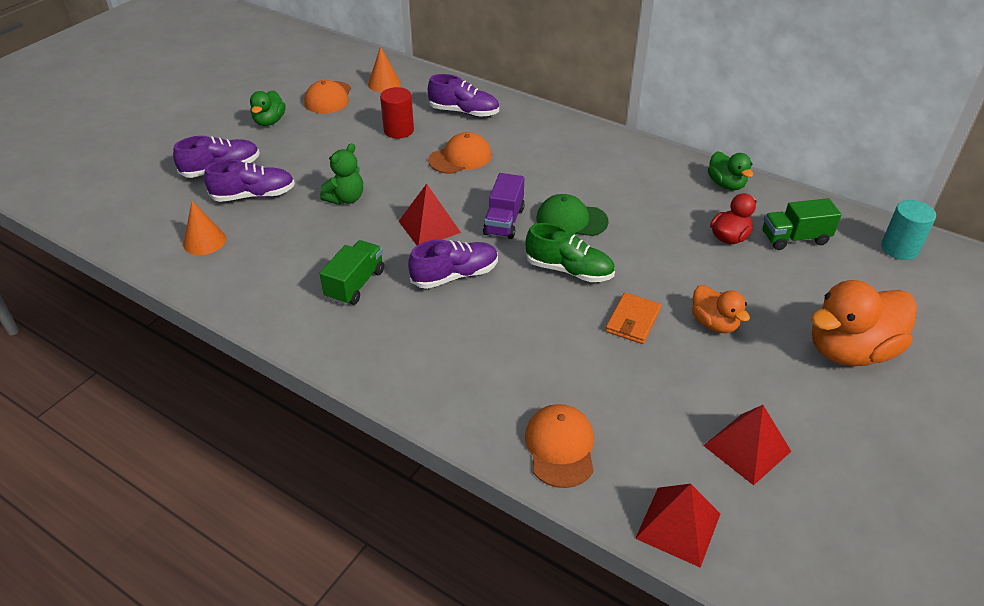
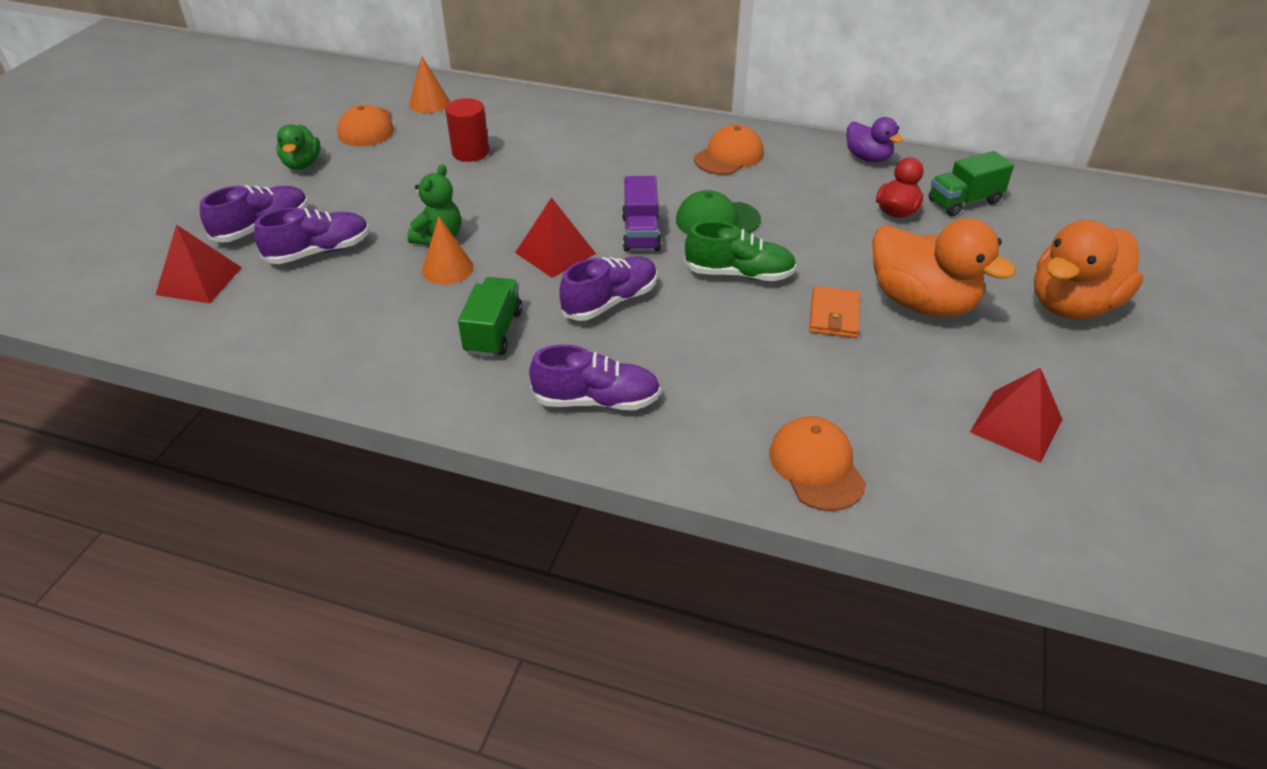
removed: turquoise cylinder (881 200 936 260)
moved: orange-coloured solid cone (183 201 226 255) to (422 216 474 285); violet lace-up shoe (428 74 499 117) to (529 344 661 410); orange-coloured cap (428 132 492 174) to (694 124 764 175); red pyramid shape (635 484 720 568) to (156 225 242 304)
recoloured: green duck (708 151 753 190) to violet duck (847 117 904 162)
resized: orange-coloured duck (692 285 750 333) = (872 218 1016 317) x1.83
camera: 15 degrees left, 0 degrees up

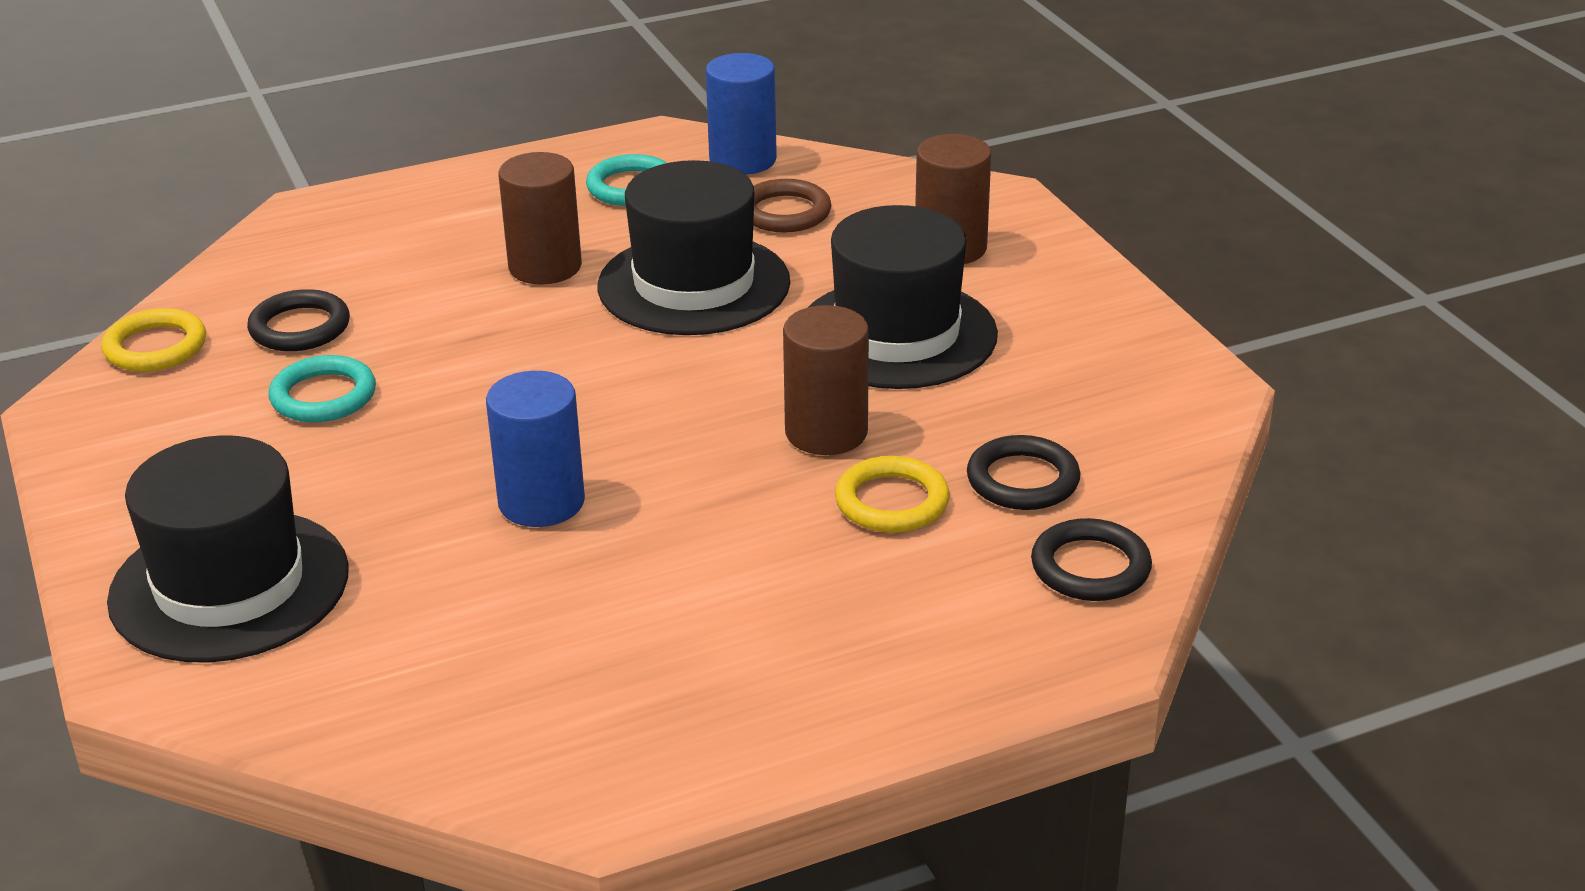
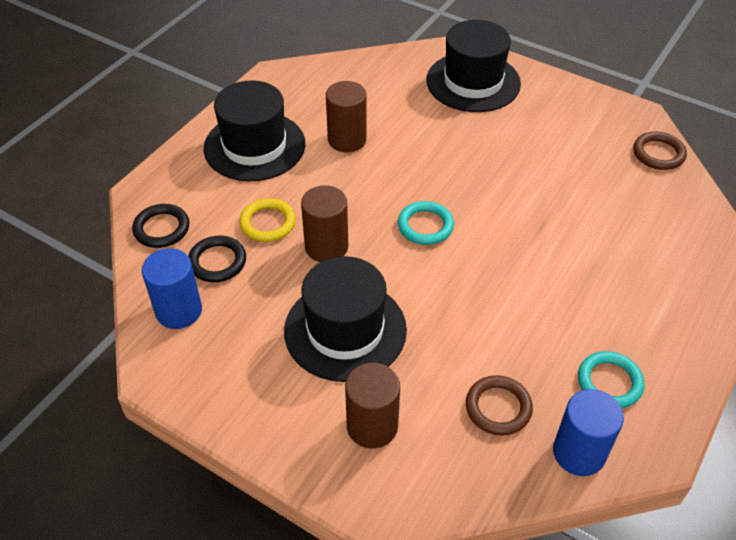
removed: ebony hoop (247 289 350 351)
moved: turquoise hoop (268 355 376 423) to (398 201 454 245); royal blue cylinder (486 371 585 527) to (142 248 202 329); brown cylinder (498 152 582 285) to (326 81 367 152); ebony tall hat (597 160 790 335) to (204 80 305 181)
recoloured: golden hoop (101 308 206 372) to brown hoop (633 132 687 170)
camera: 145 degrees right, 15 degrees up

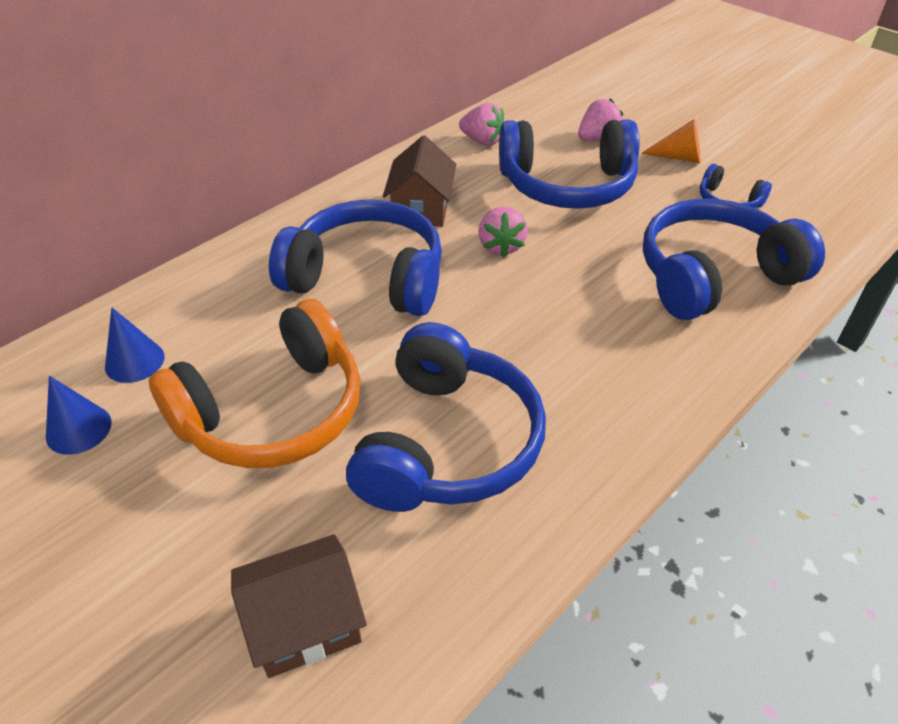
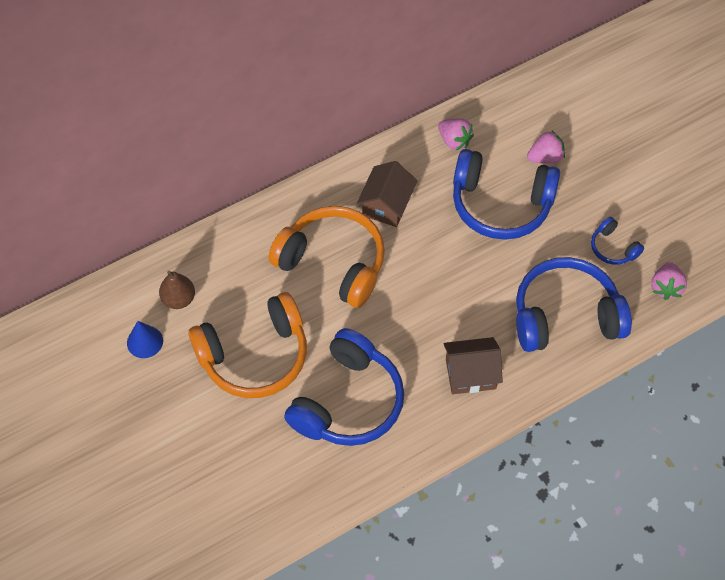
removed: orange-coloured solid cone (641 119 701 163)
moved: brown toy house (231 534 367 678) to (443 337 503 394); rose-pink berry (478 207 528 257) to (651 262 687 300)
replaced: royal blue solid cone (105 307 165 383) to brown pear (159 271 195 309)
recoloured: royal blue over-ear headphones (269 199 442 316) to orange-coloured over-ear headphones (269 206 385 308)
camera: 15 degrees right, 15 degrees up

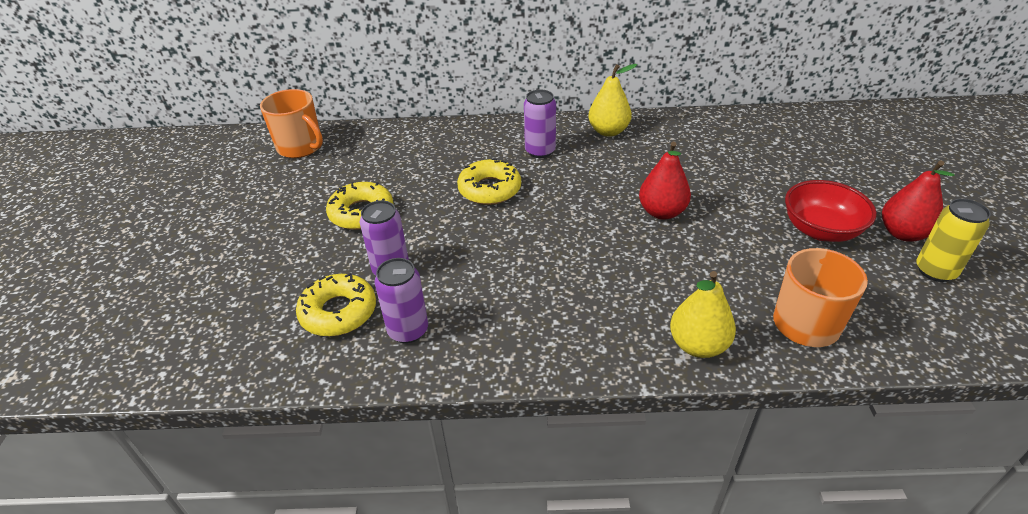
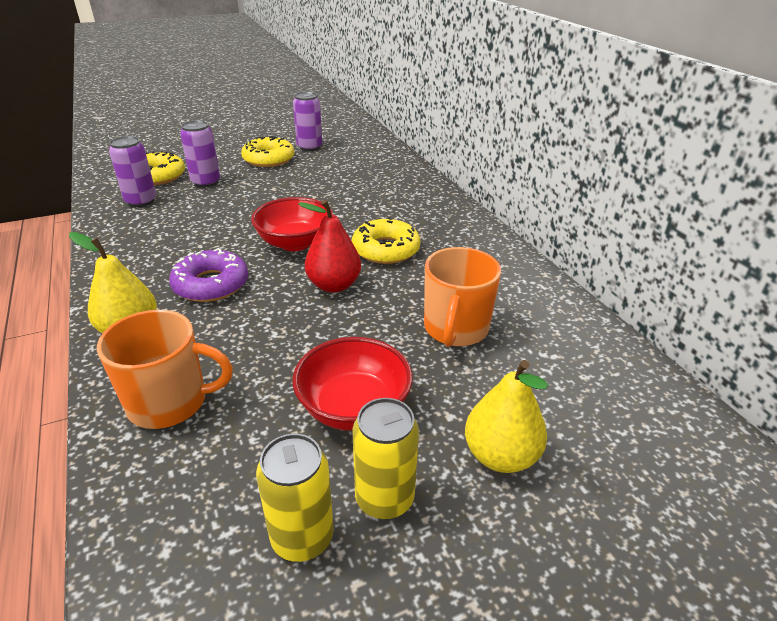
added: violet donut (169 248 248 302); red serving bowl (251 197 333 251)
moved: orange-coloured coffee mug (260 89 323 158) to (424 247 501 347); golden donut (457 158 521 205) to (352 217 420 264); violet soda can (524 90 556 158) to (293 92 322 151); golden pear (588 64 637 137) to (465 360 548 473)
replaced: red pear (882 161 955 242) to golden soda can (352 398 419 519)
camera: 65 degrees right, 5 degrees down

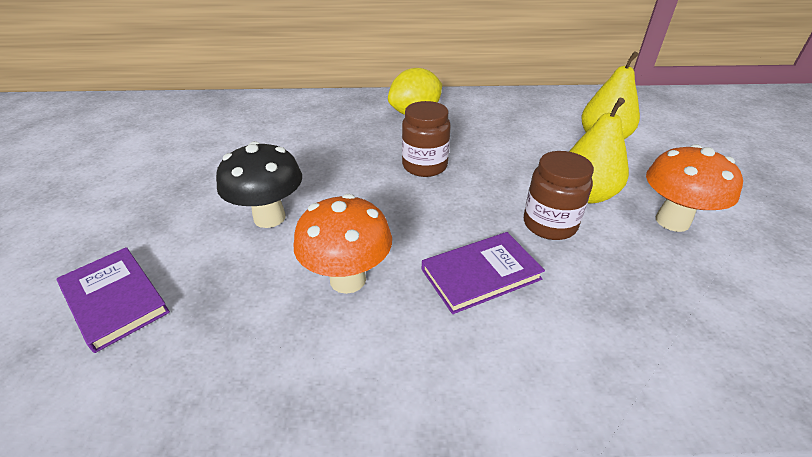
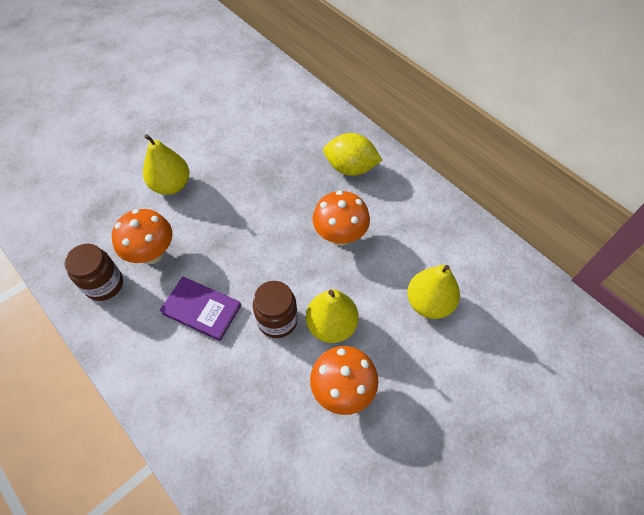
removed: violet hardback (57 247 170 353)
added: orange-coloured fungus (312 190 370 246)
moved: brown jam jar (402 101 451 177) to (64 244 123 301)
replaced: ebony fungus (216 141 302 228) to golden pear (143 134 189 195)
camera: 50 degrees right, 20 degrees up

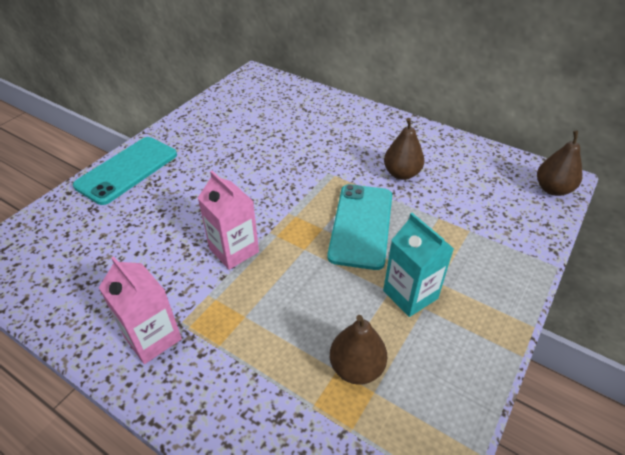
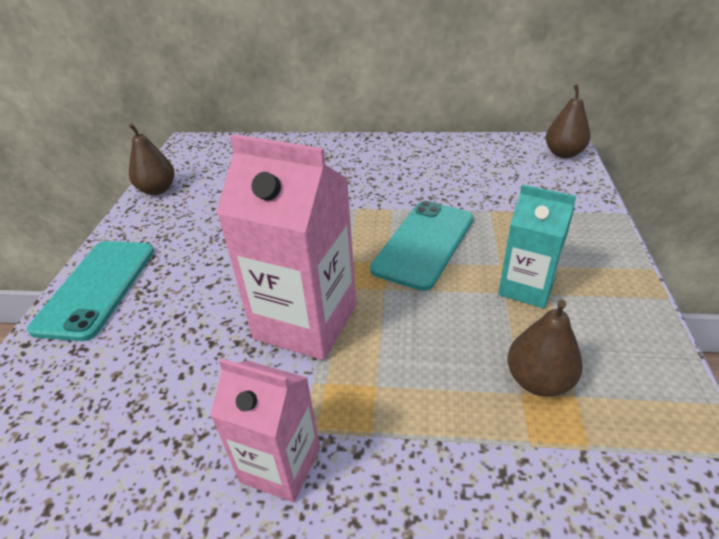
moved: brown pear (384 118 424 180) to (129 123 175 195)
turned: turquoise smartphone (327 184 392 270) = (370 201 473 291) 45 degrees clockwise
resized: rose-pink juice carton (198 171 259 270) = (216 134 356 360) x1.66
camera: 25 degrees left, 5 degrees down

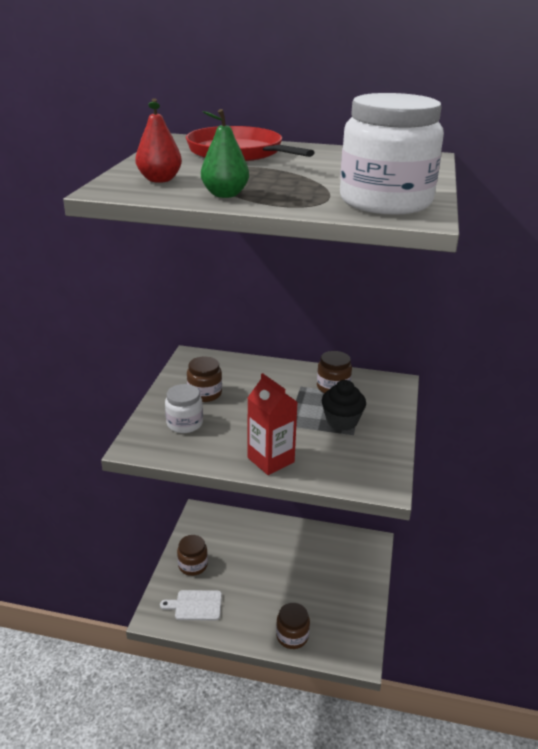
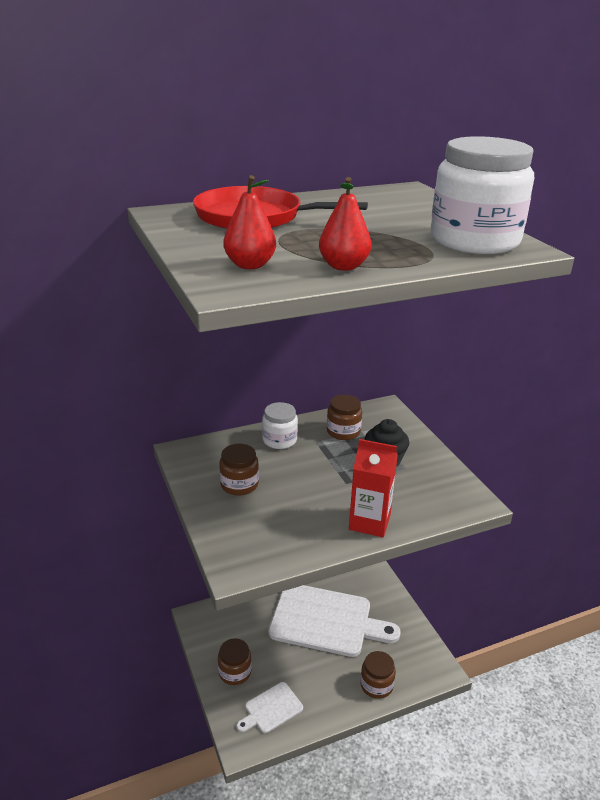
added: snow-white chopping board (269 585 401 657)
moved: snow-white jam jar (165 384 203 433) to (262 402 298 449)
recoloured: green pear (201 109 249 198) to red pear (319 177 371 271)
camera: 35 degrees left, 0 degrees up

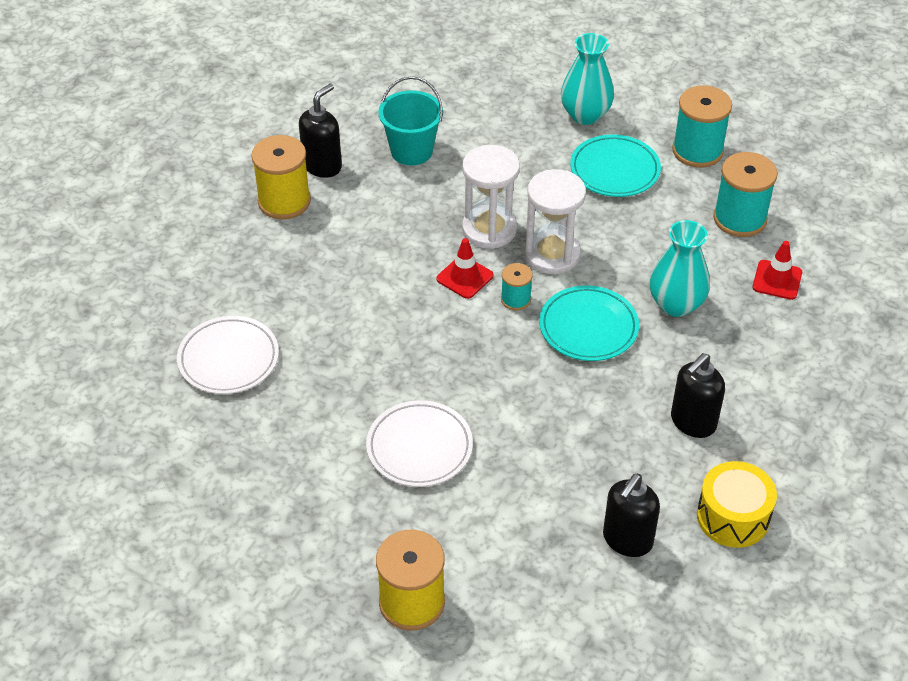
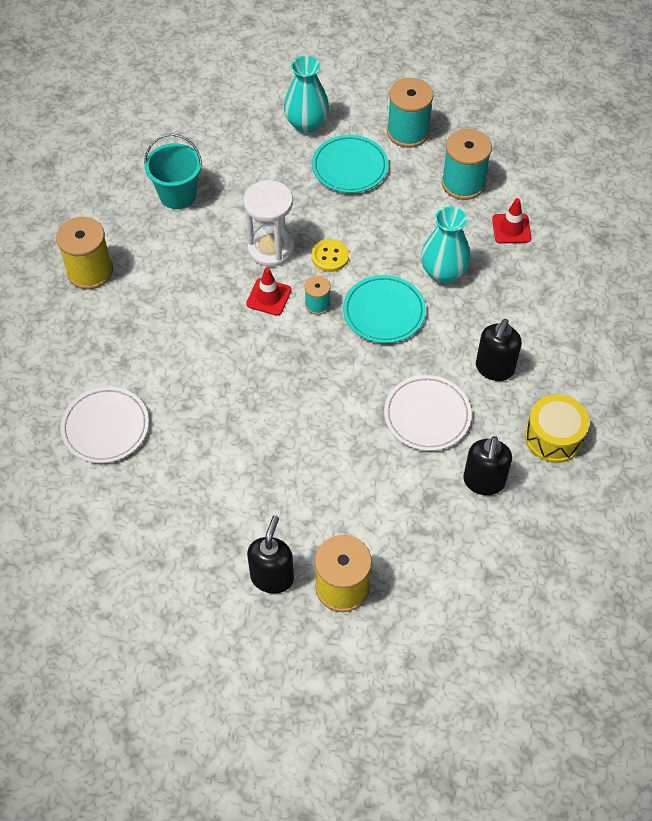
moved: ebony soap dispenser (299 84 342 178) to (247 516 294 594); snow-white plate (366 400 473 487) to (384 375 472 451)
replaced: snow-white hourglass (524 169 586 274) to golden button (311 239 349 272)
camera: 20 degrees left, 10 degrees up

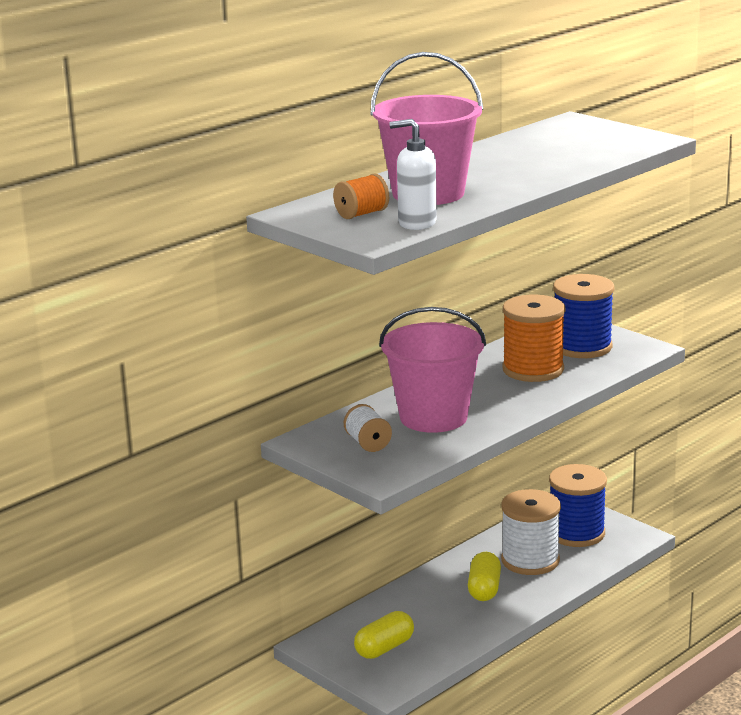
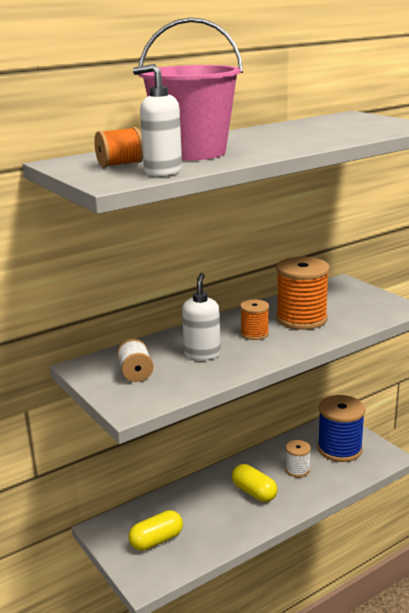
removed: royal blue bobbin (553 274 614 358)
added: orange-coloured bobbin (240 300 269 340)
replaced: rose-pink bucket (379 307 486 433) to snow-white soap dispenser (182 273 221 360)
turned: golden pill (468 552 501 601) = (232 464 277 502) 60 degrees counterclockwise
resized: snow-white bobbin (501 489 561 575) = (285 440 311 477) x0.53
camera: 10 degrees right, 0 degrees up

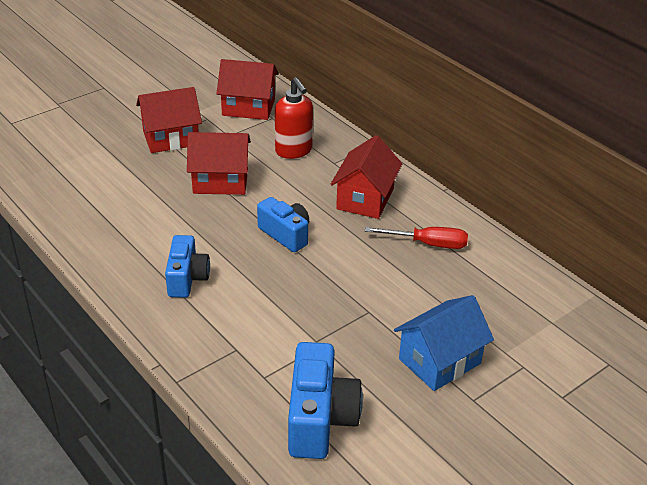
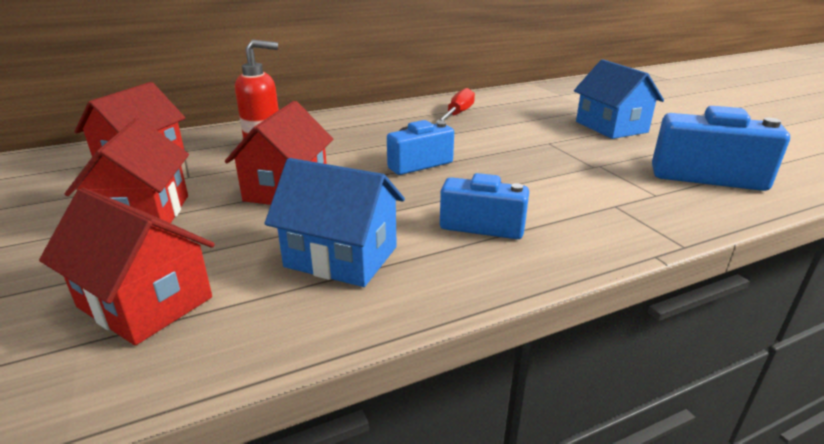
added: royal blue toy house (265 158 405 287)
moved: red toy house (330 135 402 219) to (39 188 215 346)
camera: 75 degrees left, 10 degrees down

